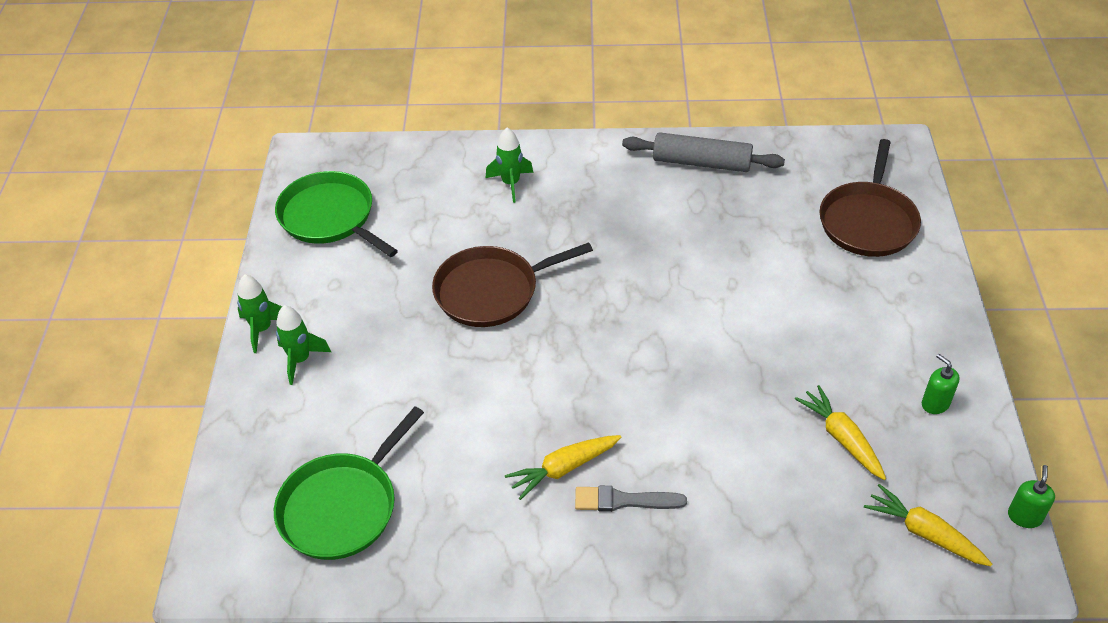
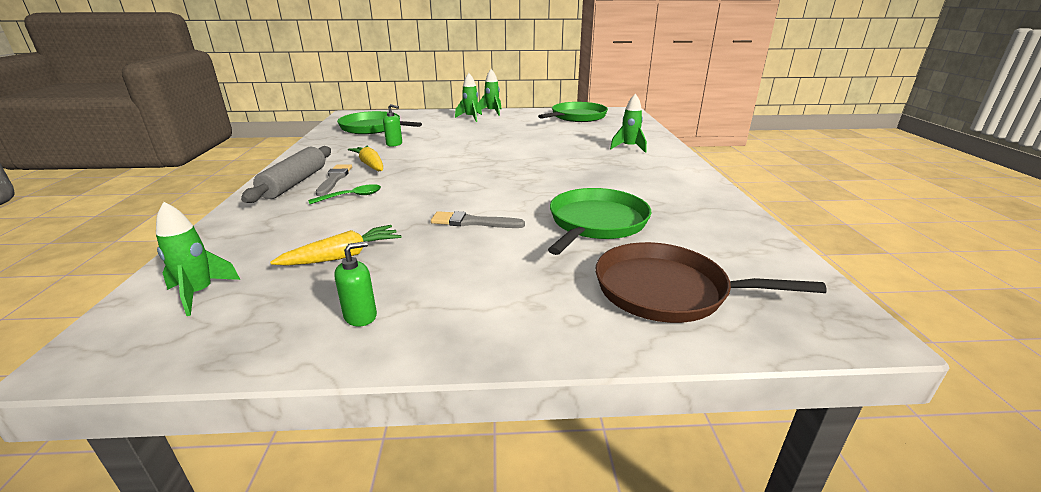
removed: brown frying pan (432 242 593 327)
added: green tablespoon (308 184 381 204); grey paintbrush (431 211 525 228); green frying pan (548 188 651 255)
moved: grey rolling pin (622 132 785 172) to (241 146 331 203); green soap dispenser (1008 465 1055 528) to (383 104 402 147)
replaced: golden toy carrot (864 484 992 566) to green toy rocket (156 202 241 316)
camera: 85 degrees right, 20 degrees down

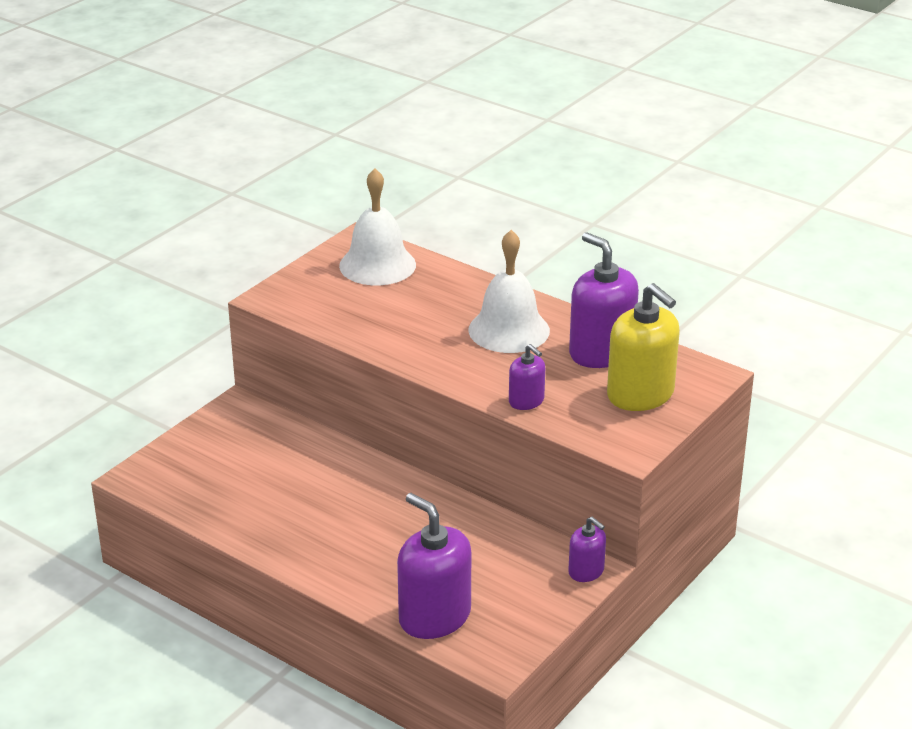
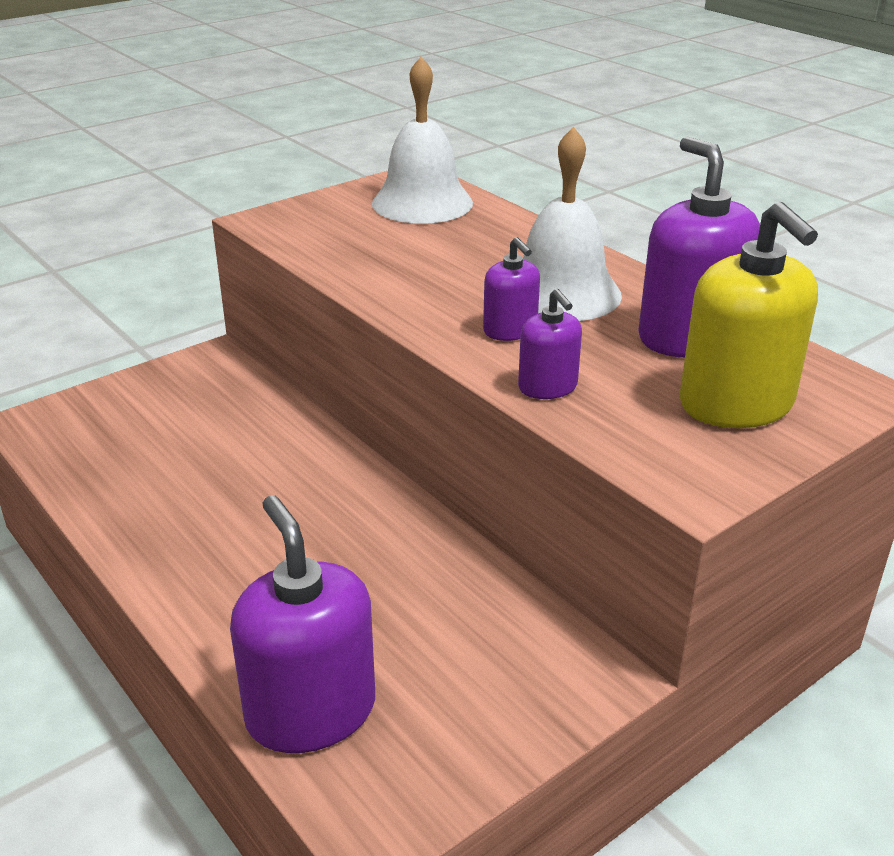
moved: violet soap dispenser (568 517 606 582) to (483 237 540 341)
camera: 15 degrees right, 0 degrees up

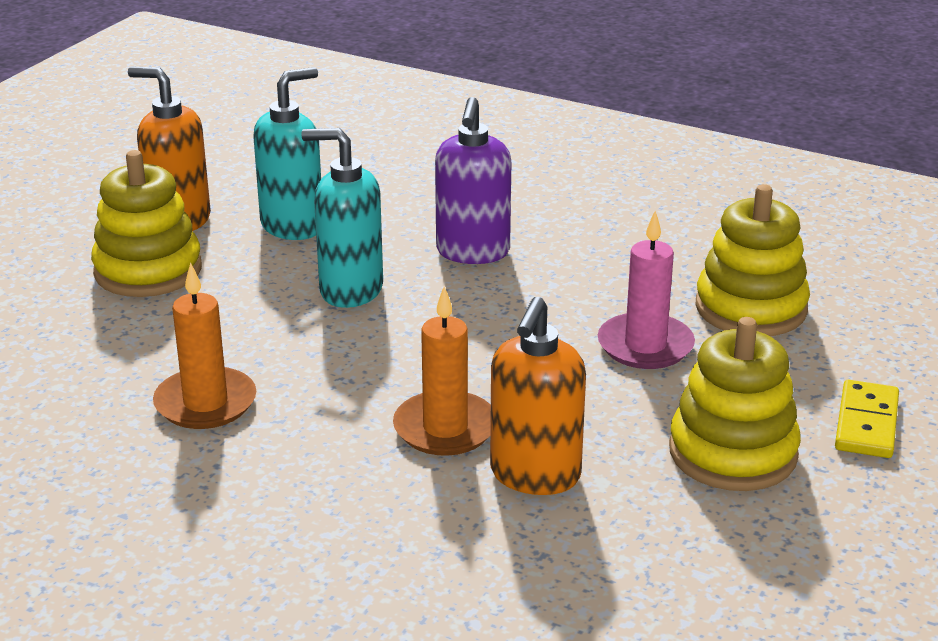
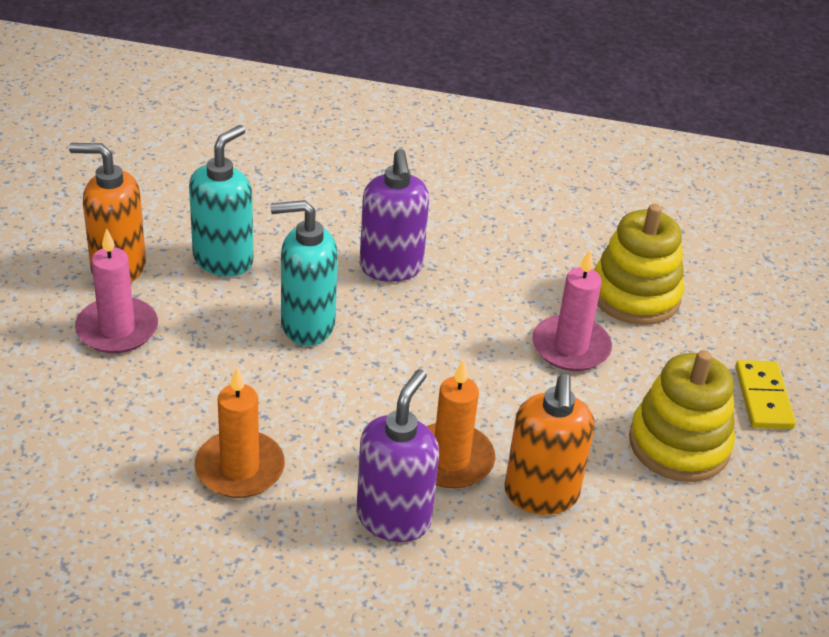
added: violet soap dispenser (356 369 439 542)
replaced: golden ring stacker (91 150 202 297) to rose-pink wax candle (75 228 158 353)
camera: 20 degrees left, 10 degrees up

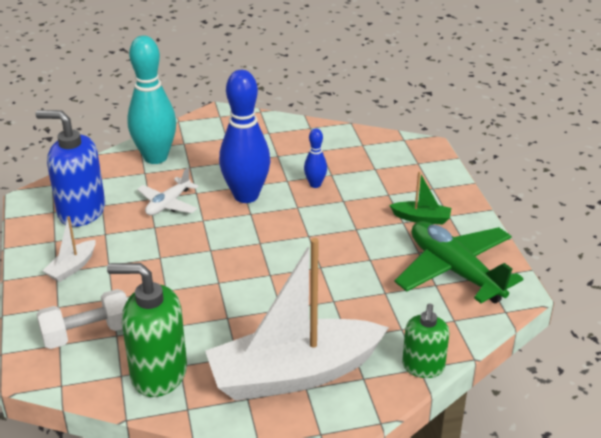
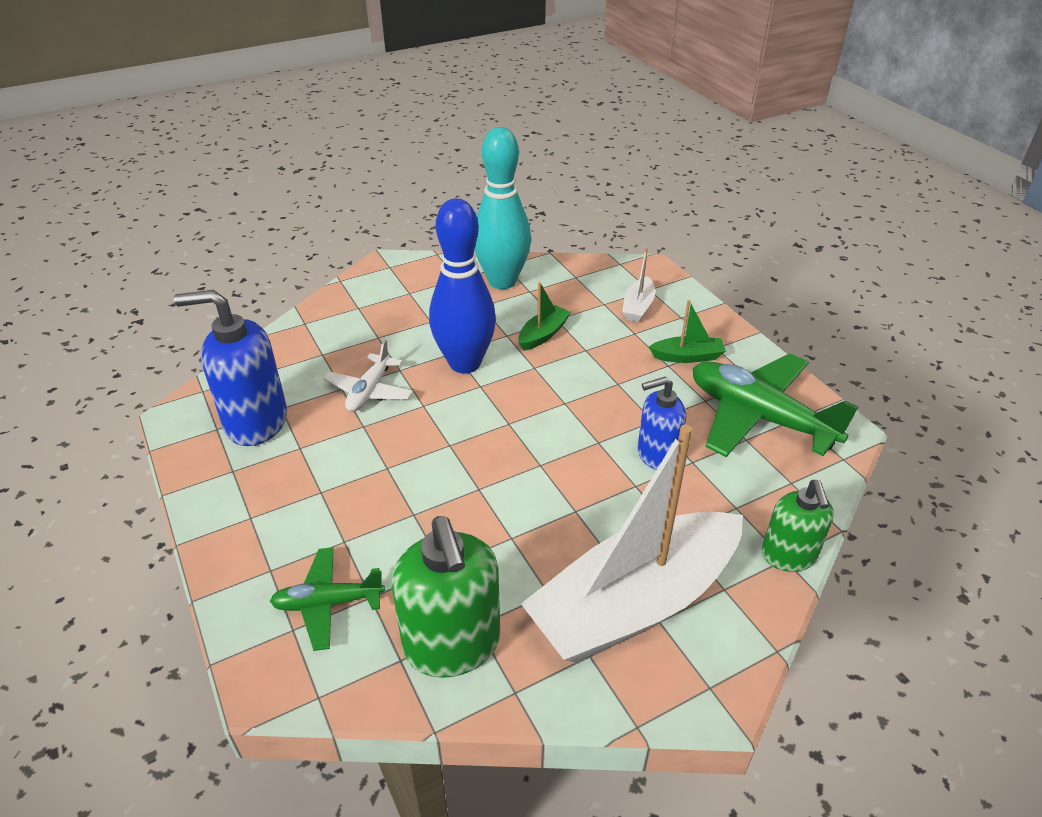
added: royal blue soap dispenser (638 376 686 470)
moved: snow-white toy boat (43 216 96 282) to (622 248 655 322); turquoise tenpin (127 36 176 164) to (474 127 531 289)
replaced: snow-white dumbbell (36 289 127 349) to green toy plane (270 547 385 651); royal blue tenpin (304 128 327 188) to green toy boat (518 282 571 351)
turned: green soap dispenser (107 263 187 397) = (391 516 500 678) 105 degrees counterclockwise
camera: 15 degrees left, 5 degrees up

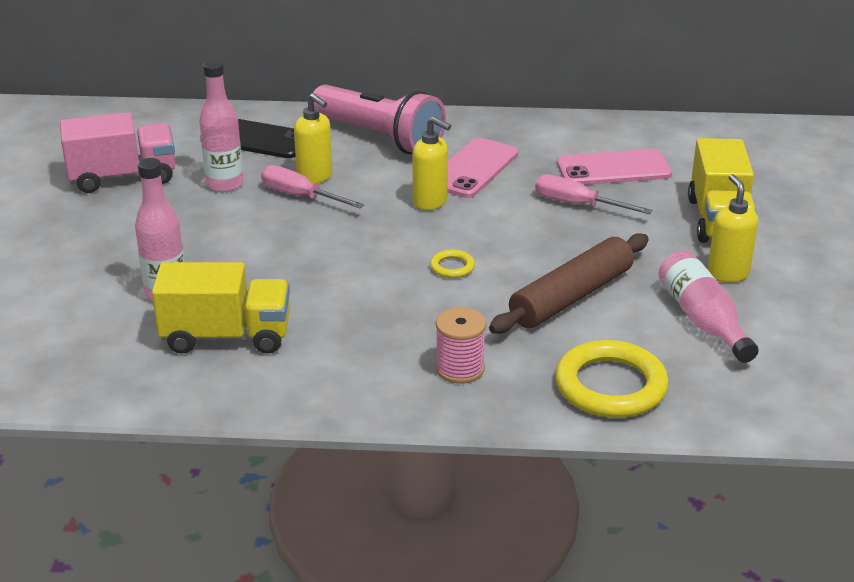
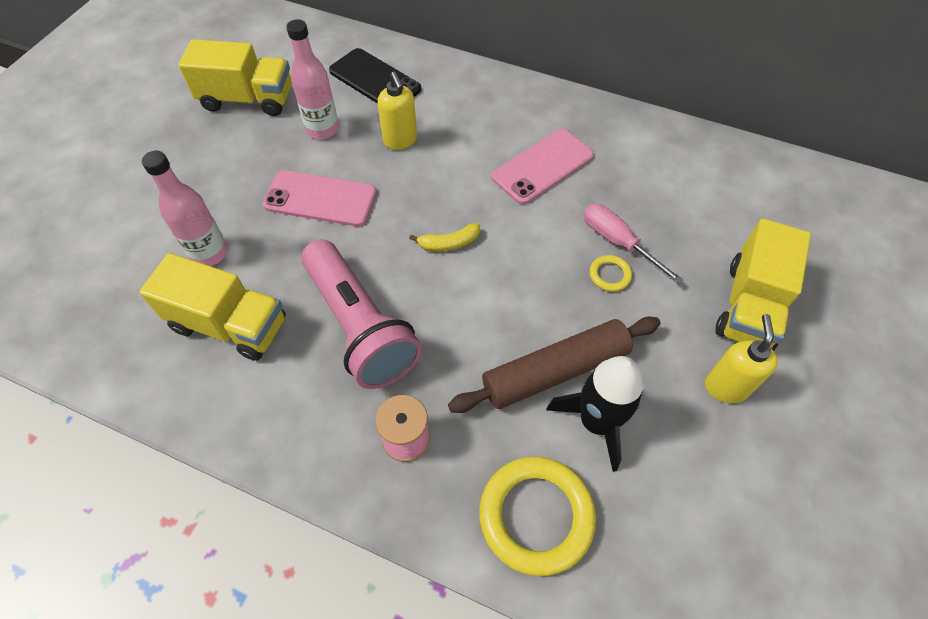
removed: rose-pink hand screwdriver (261 165 364 208); golden soap dispenser (413 117 451 210); rose-pink drink bottle (658 251 759 363)
added: golden banana fruit (409 223 480 251); ebony toy rocket (546 356 644 472)
moved: rose-pink pocket torch (313 85 446 154) to (301 239 422 389); golden hoop (430 249 475 278) to (590 255 632 292); rose-pink smartphone (557 149 672 185) to (263 170 377 227)
recoloured: rose-pink truck (60 112 175 193) to golden truck (178 39 292 116)
camera: 20 degrees right, 25 degrees up

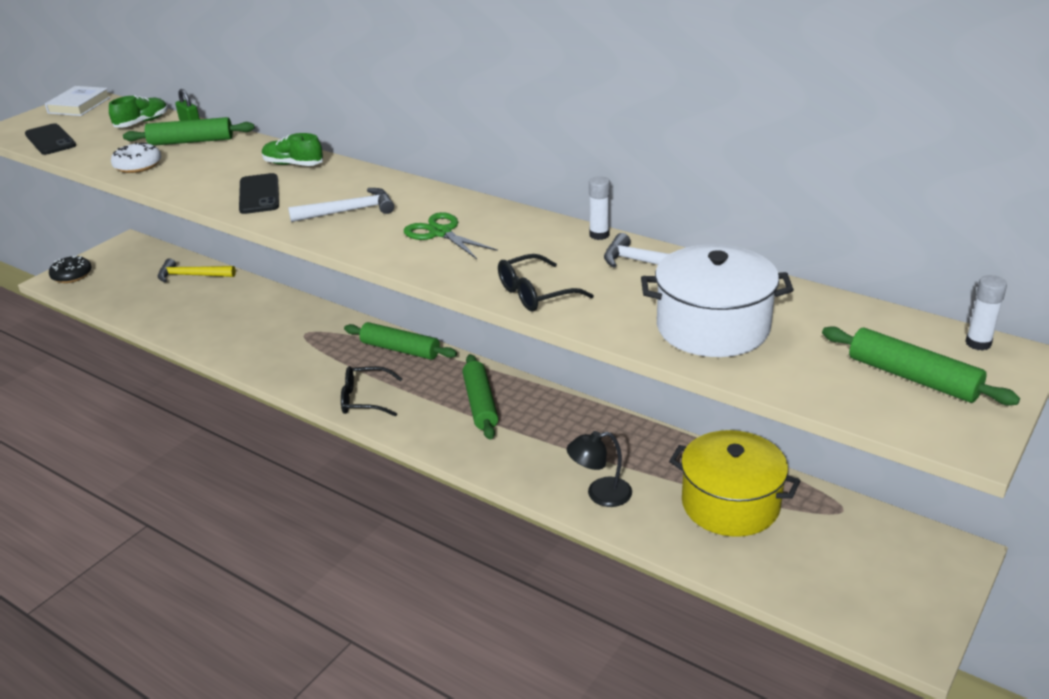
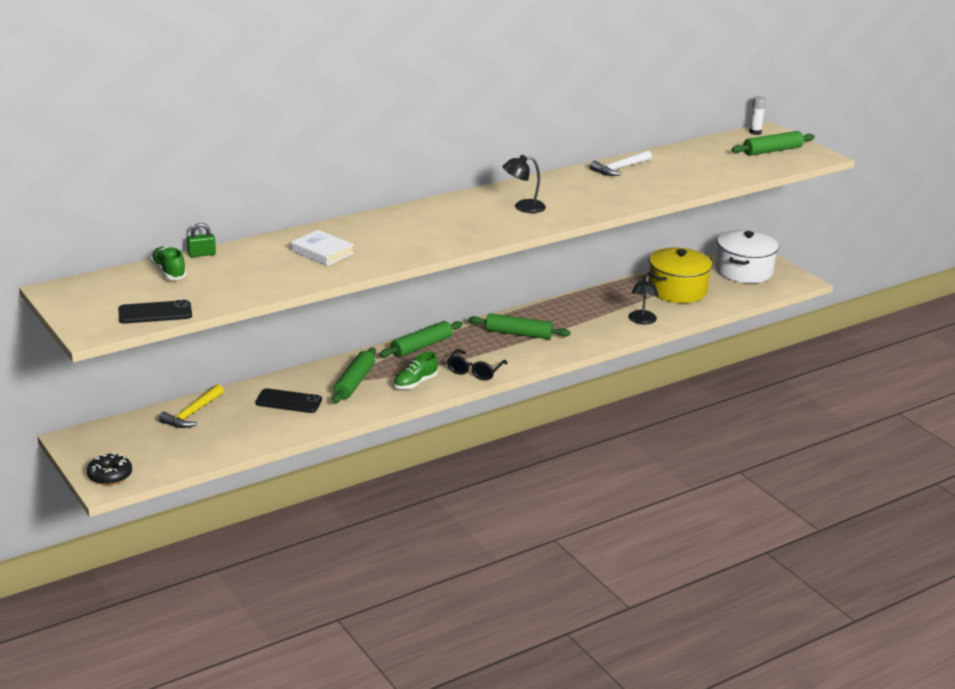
removed: snow-white donut (111 142 161 173); snow-white hammer (288 188 394 222); ebony glasses (498 254 594 311); snow-white stick of glue (589 176 610 240)
moved: snow-white hardback (45 86 111 116) to (291 230 354 266); green rolling pin (123 117 255 146) to (332 348 376 403); ebony smartphone (239 173 279 214) to (255 388 322 413); green lace-up shoe (262 133 323 166) to (394 352 438 389); snow-white stockpot (641 244 794 357) to (716 230 779 283)
replaced: green scissors (404 212 498 259) to ebony desk lamp (503 155 546 213)
camera: 70 degrees left, 5 degrees down

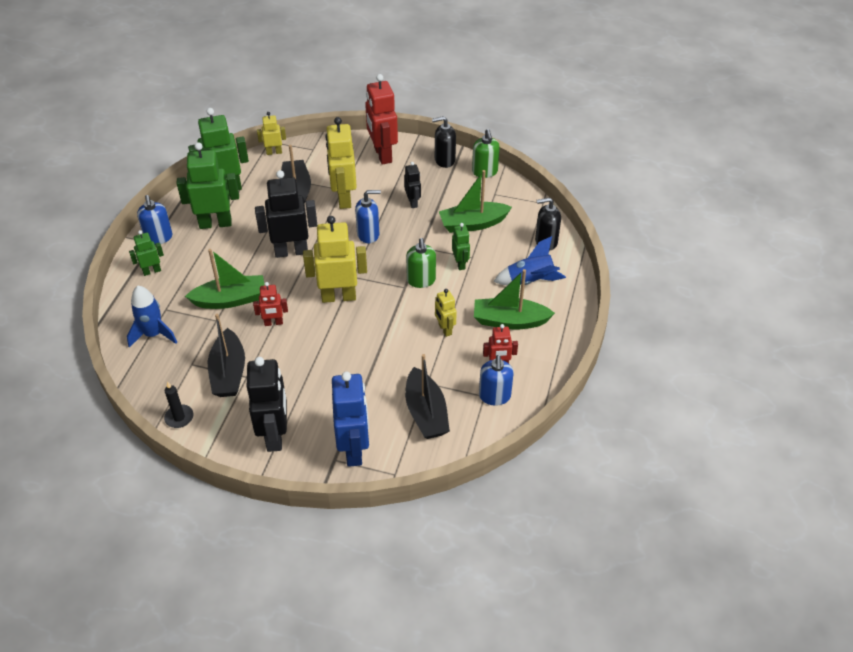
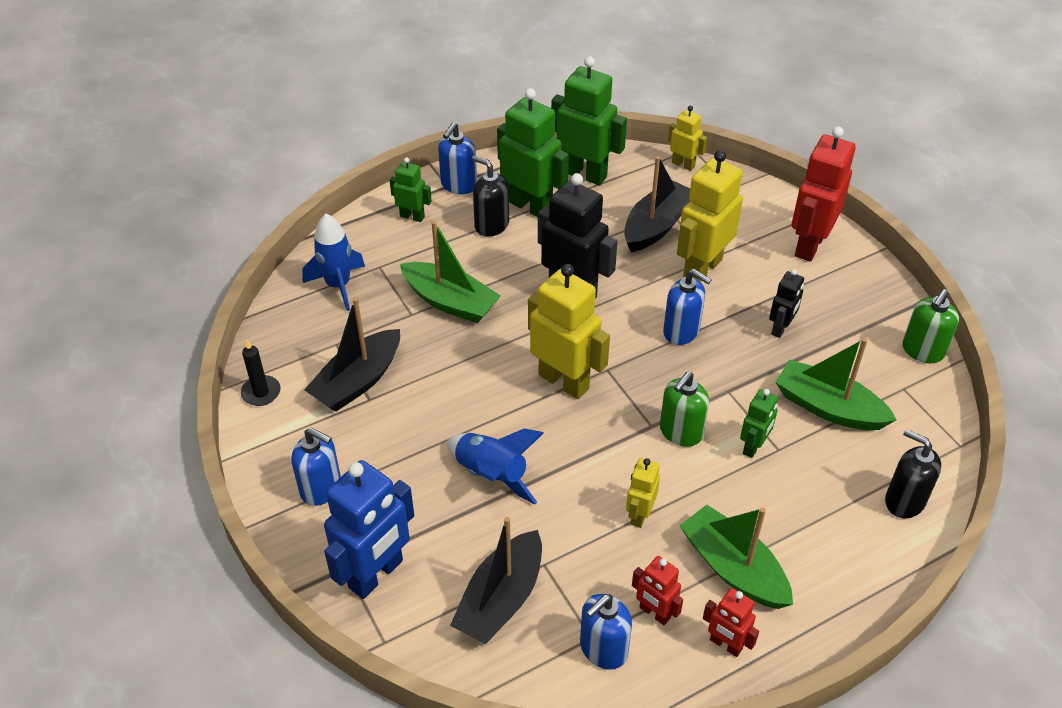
moved: red robot (253 282 288 326) to (703 588 759 657); ebony soap dispenser (432 116 456 168) to (472 155 509 237); royal blue toy rocket (493 236 566 285) to (447 428 544 504)
replaced: ebony robot (247 357 287 452) to royal blue soap dispenser (291 428 341 506)
camera: 45 degrees right, 0 degrees up

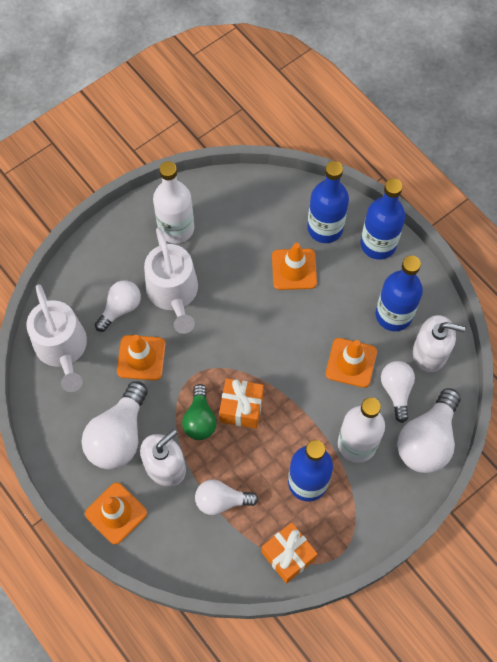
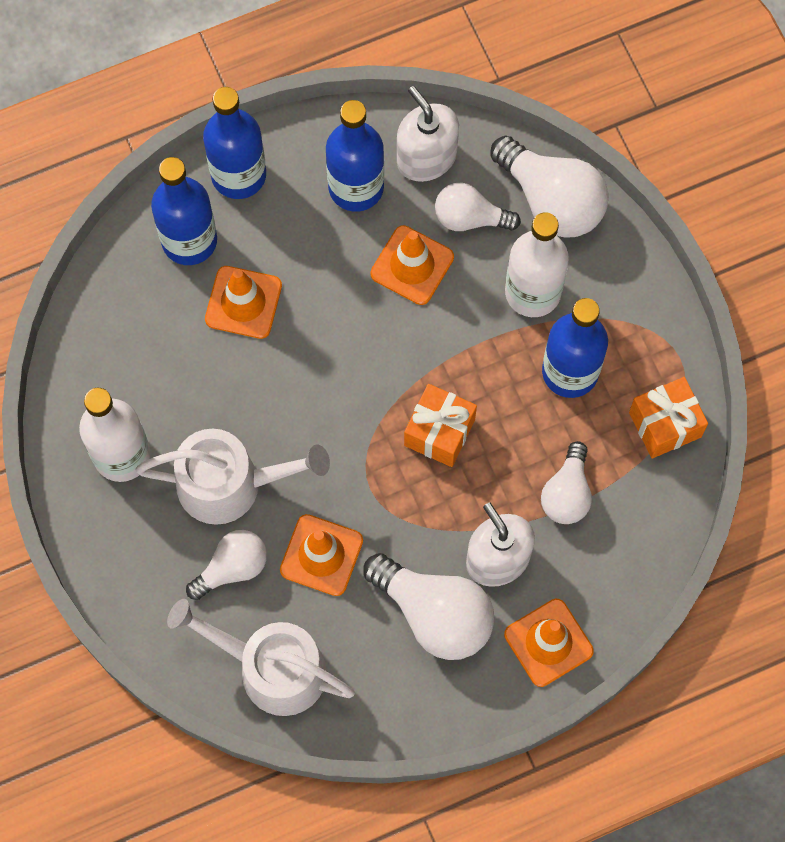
removed: green bulb (182 384 217 440)
turned: snow-white watering pot (26 284 87 392) = (167 599 355 716) 150 degrees counterclockwise; snow-white bulb (95 280 141 332) = (186 530 267 600) 90 degrees clockwise; snow-white soap dispenser (413 315 466 372) = (397 86 459 182) 60 degrees counterclockwise
camera: 75 degrees left, 5 degrees up

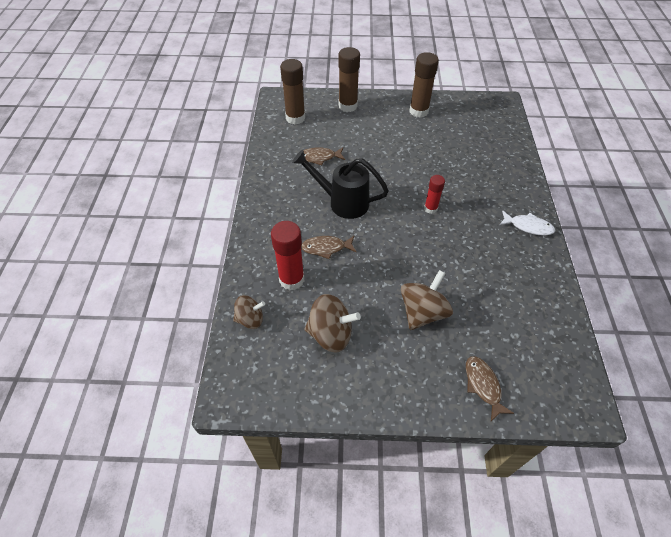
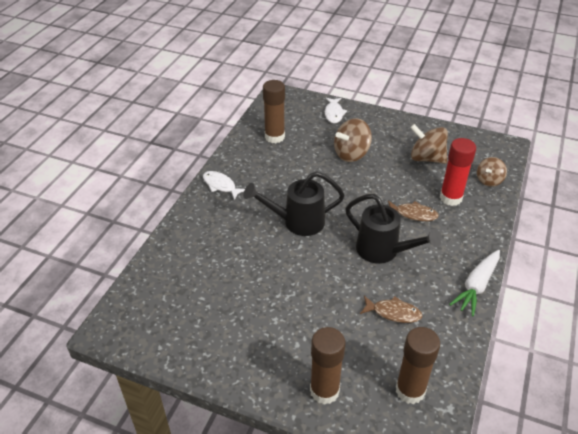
added: snow-white toy carrot (449 250 500 316)
moved: brown stick of glue (410 52 439 118) to (263 80 285 143)
replaced: red stick of glue (424 175 445 214) to ebony watering pot (243 171 345 236)
recoloured: brown fish figure (466 356 514 421) to snow-white fish figure (325 98 347 123)
turned: brown toy top (233 295 265 329) = (477 157 507 187) 60 degrees counterclockwise
camera: 160 degrees left, 10 degrees down

